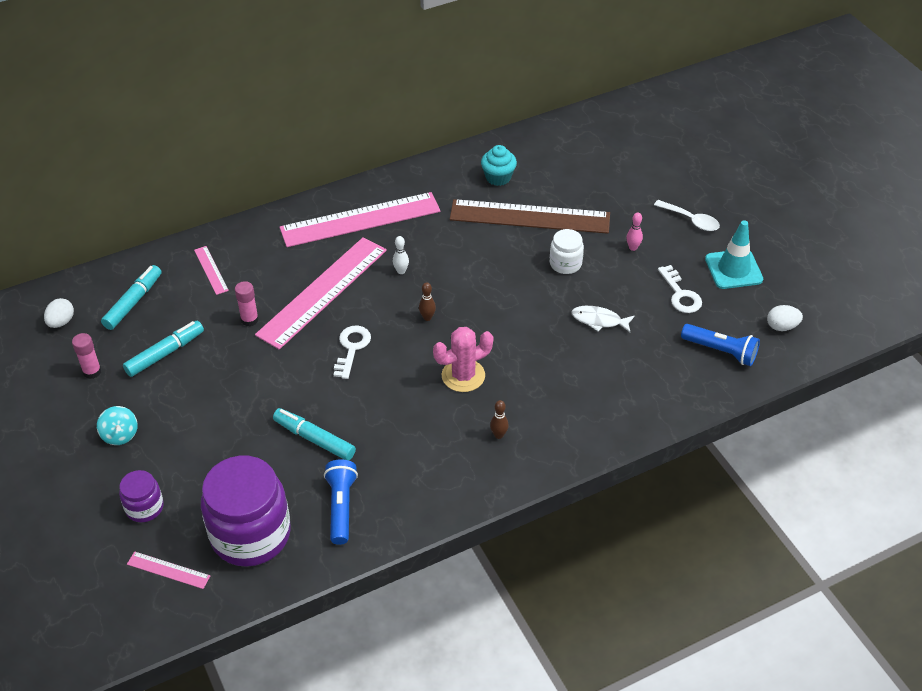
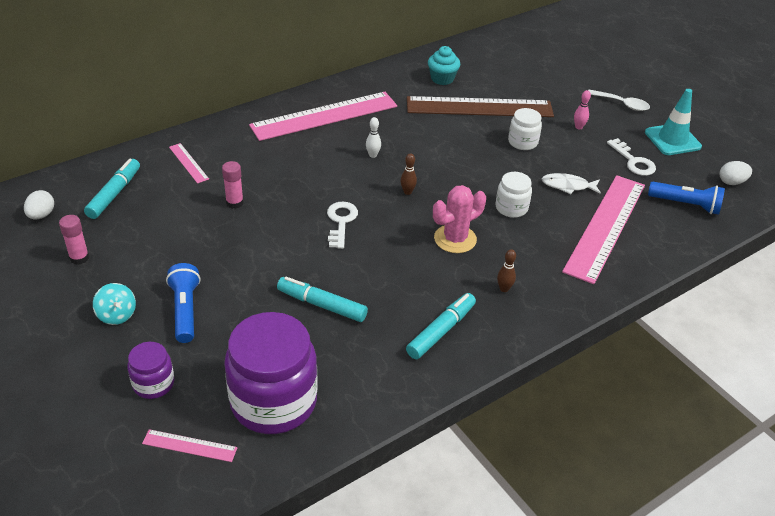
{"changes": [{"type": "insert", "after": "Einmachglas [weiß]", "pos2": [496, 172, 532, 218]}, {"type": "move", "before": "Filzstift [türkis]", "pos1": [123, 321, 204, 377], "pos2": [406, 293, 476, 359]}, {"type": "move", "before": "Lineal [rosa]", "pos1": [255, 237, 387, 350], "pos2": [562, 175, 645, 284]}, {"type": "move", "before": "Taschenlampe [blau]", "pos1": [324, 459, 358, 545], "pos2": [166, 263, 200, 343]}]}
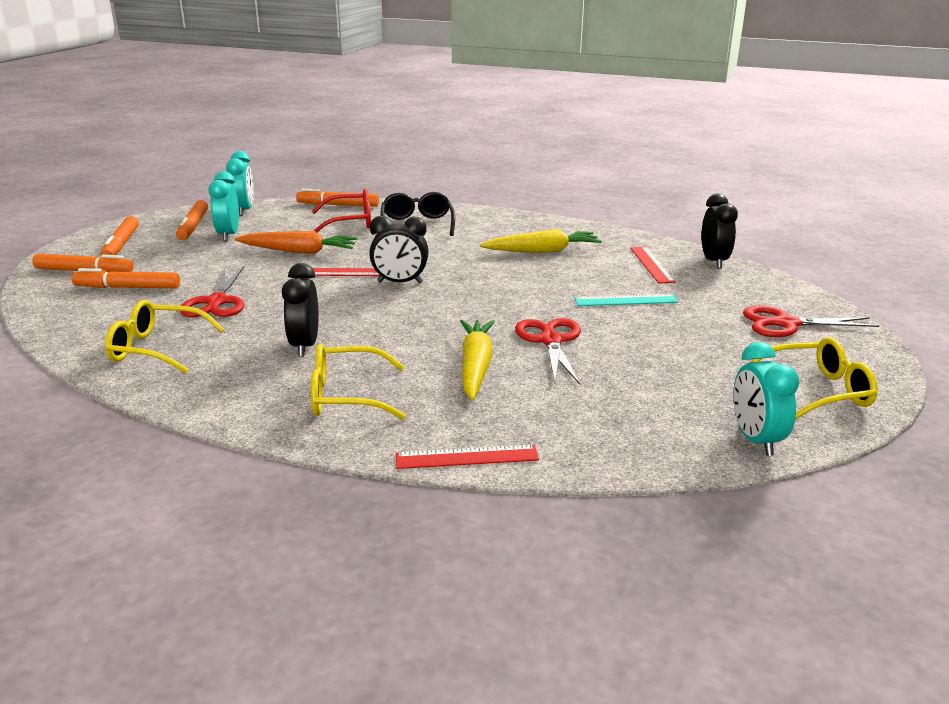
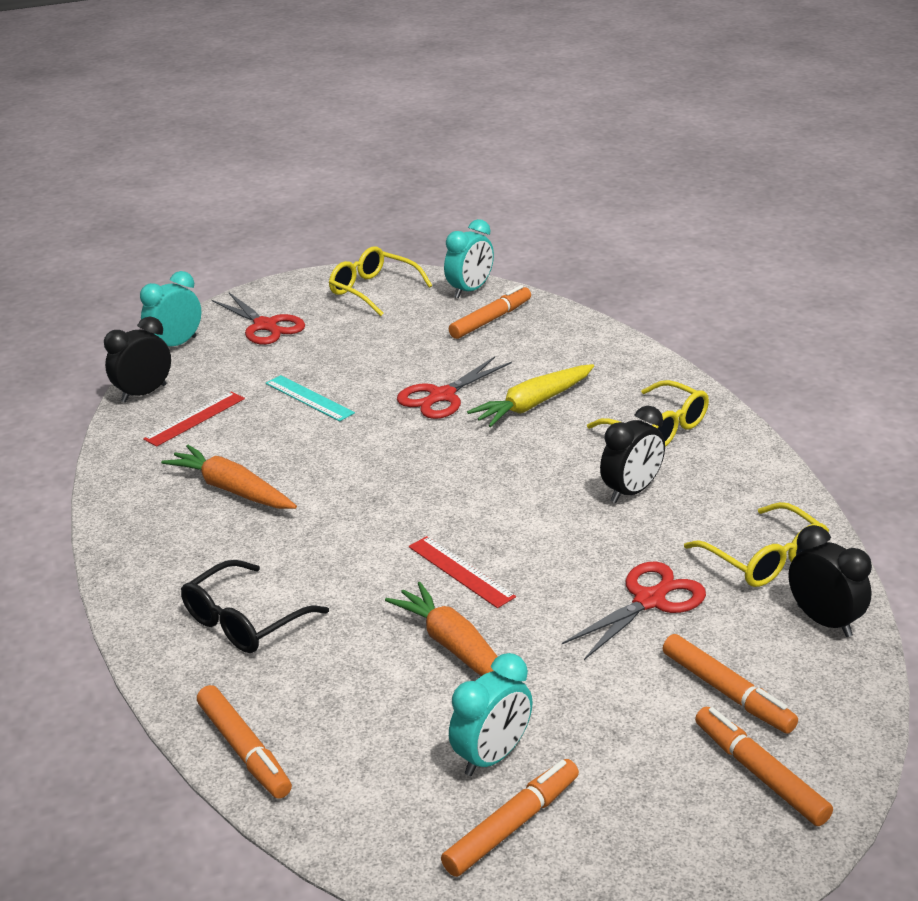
{"changes": [{"type": "delete", "before": "Brille [rot]", "pos1": [312, 189, 371, 232]}, {"type": "delete", "before": "Lineal [rot]", "pos1": [396, 444, 539, 469]}, {"type": "move", "before": "Filzstift [orange]", "pos1": [100, 216, 139, 256], "pos2": [449, 285, 531, 339]}, {"type": "move", "before": "Wecker [türkis]", "pos1": [226, 151, 254, 216], "pos2": [140, 271, 201, 347]}, {"type": "move", "before": "Wecker [schwarz]", "pos1": [369, 216, 429, 284], "pos2": [789, 525, 872, 637]}, {"type": "recolor", "before": "Karotte [gelb]", "after": "Karotte [orange]", "pos1": [480, 229, 602, 253], "pos2": [161, 445, 297, 509]}]}
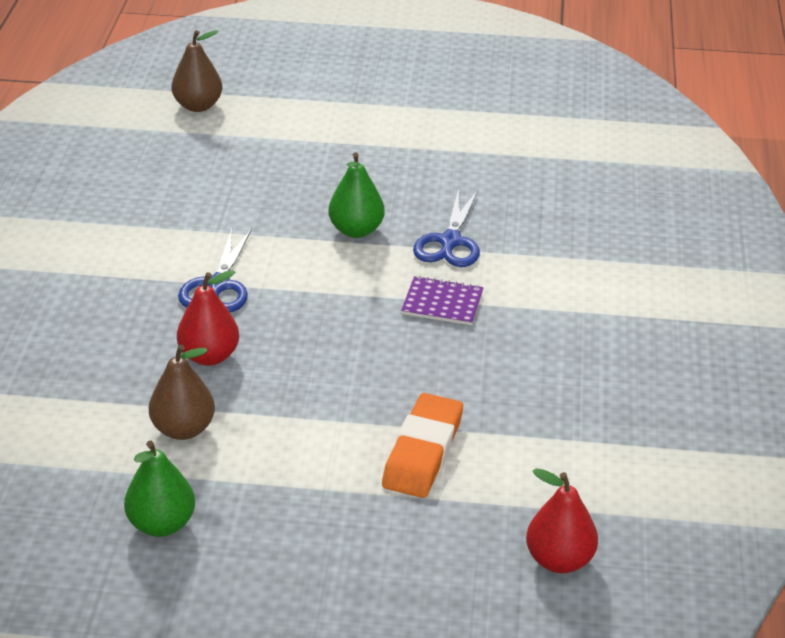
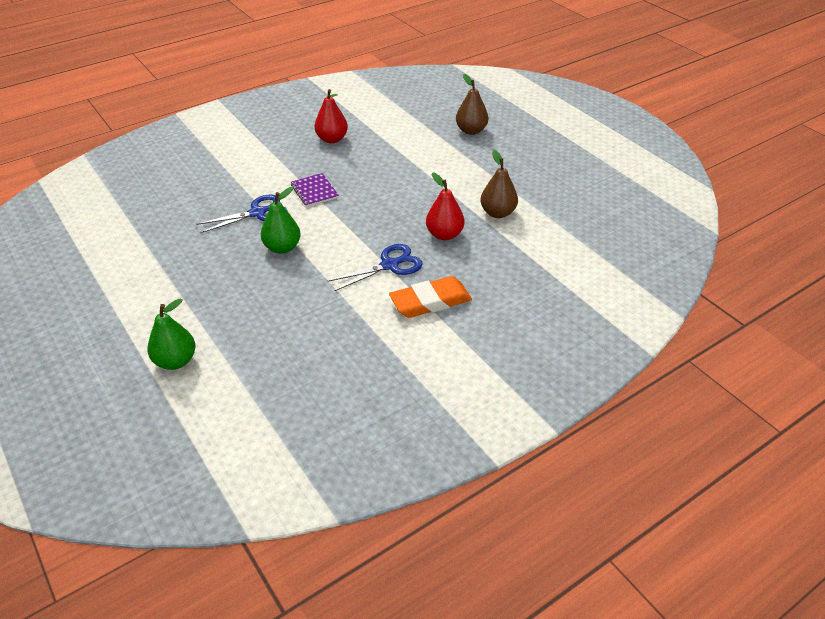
{"changes": [{"type": "move", "before": "Birne [grün]", "pos1": [124, 441, 195, 537], "pos2": [147, 299, 196, 370]}, {"type": "move", "before": "Birne [braun]", "pos1": [171, 30, 222, 112], "pos2": [456, 74, 488, 135]}, {"type": "move", "before": "Radiergummi [orange]", "pos1": [382, 393, 463, 498], "pos2": [389, 276, 472, 318]}, {"type": "move", "before": "Birne [rot]", "pos1": [526, 468, 598, 573], "pos2": [315, 89, 348, 143]}]}
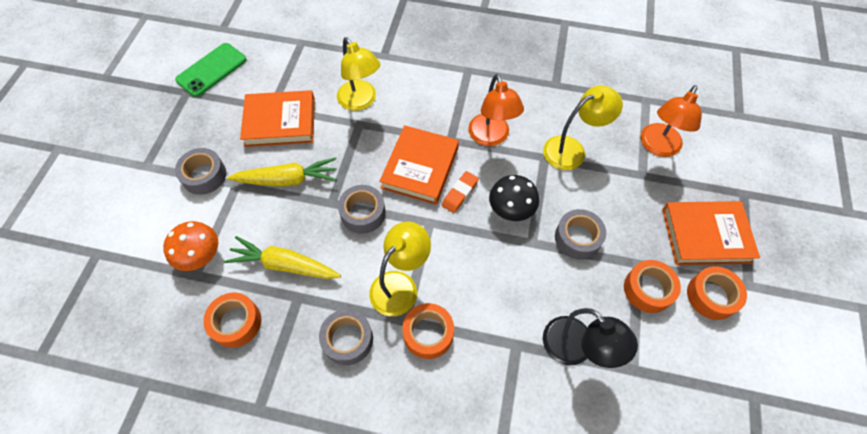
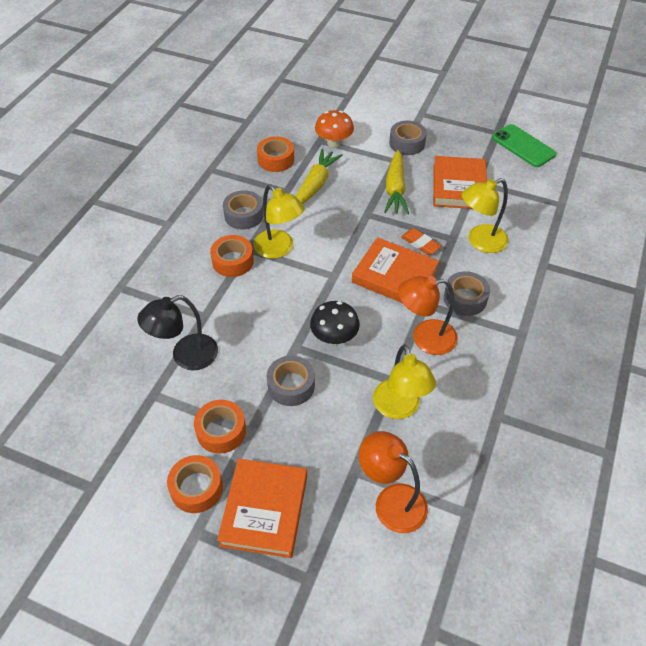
{"changes": [{"type": "move", "before": "Klebeband [grau]", "pos1": [338, 185, 386, 234], "pos2": [444, 271, 490, 316]}, {"type": "move", "before": "Radiergummi [orange]", "pos1": [442, 171, 479, 213], "pos2": [401, 228, 441, 255]}]}
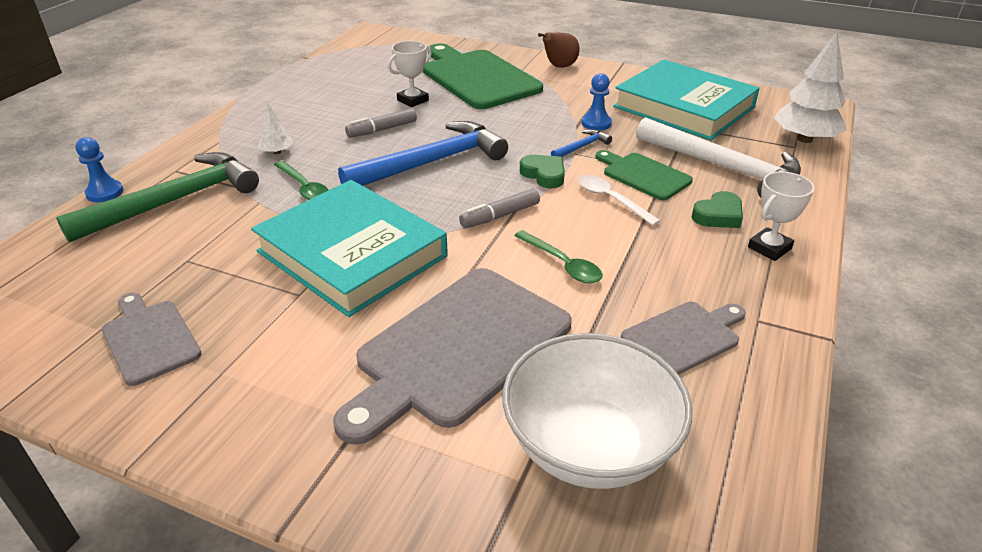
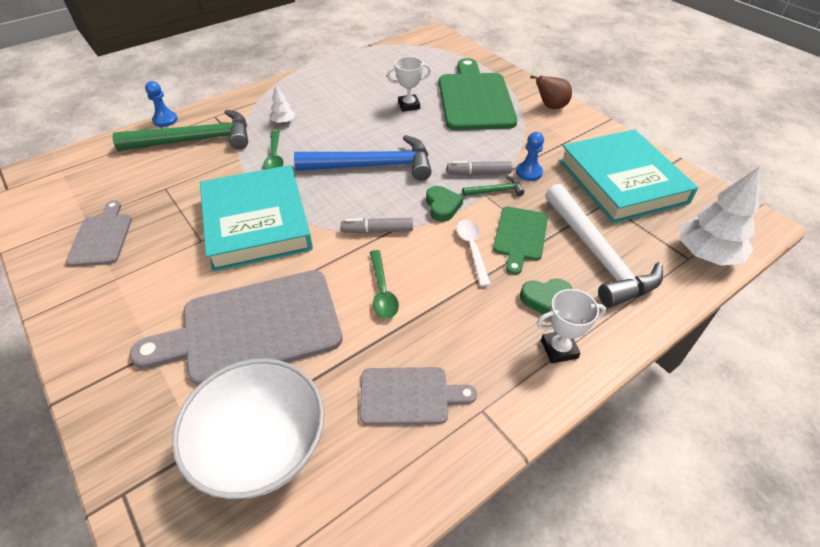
{"changes": [{"type": "move", "before": "Filzstift [grau]", "pos1": [345, 108, 417, 138], "pos2": [447, 161, 512, 175]}, {"type": "recolor", "before": "Hammer [blau]", "after": "Hammer [grün]", "pos1": [551, 129, 612, 157], "pos2": [462, 176, 525, 196]}, {"type": "rotate", "before": "Schneidebrett [grün]", "pos1": [595, 150, 693, 200], "pos2": [493, 207, 548, 275], "turn": -150}]}
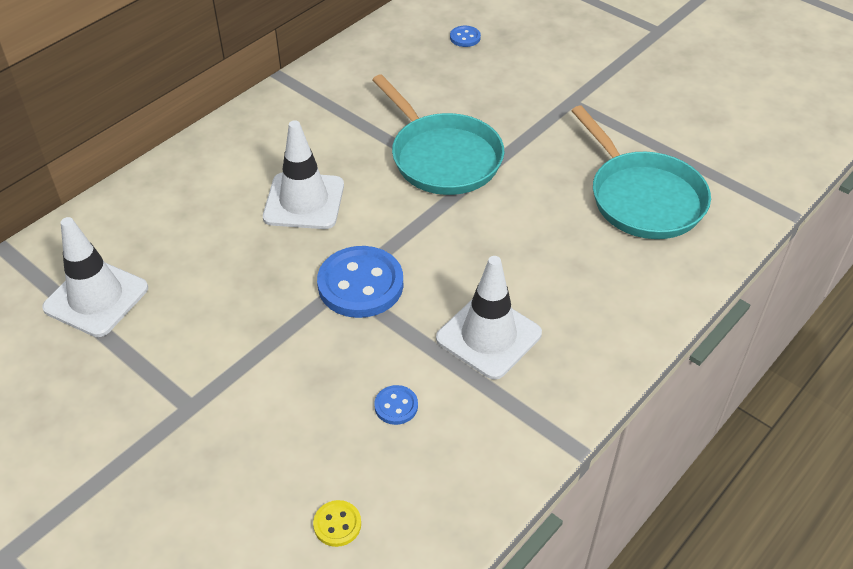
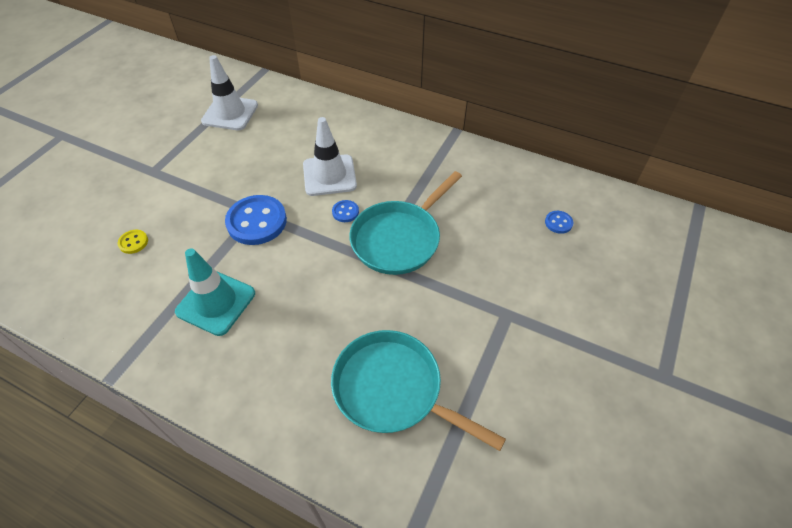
{"changes": [{"type": "move", "before": "Knopf [gelb]", "pos1": [313, 500, 361, 547], "pos2": [118, 230, 148, 254]}, {"type": "move", "before": "Knopf [blau]", "pos1": [374, 385, 418, 425], "pos2": [332, 200, 359, 222]}, {"type": "recolor", "before": "Leitkegel [weiß]", "after": "Leitkegel [türkis]", "pos1": [436, 256, 542, 380], "pos2": [175, 248, 255, 336]}, {"type": "rotate", "before": "Pfanne [türkis]", "pos1": [571, 106, 711, 239], "pos2": [331, 330, 506, 451], "turn": 75}]}
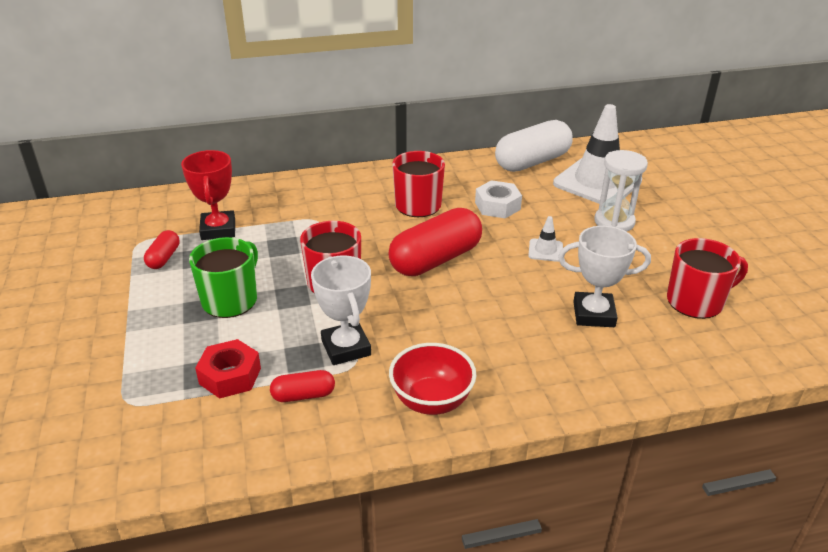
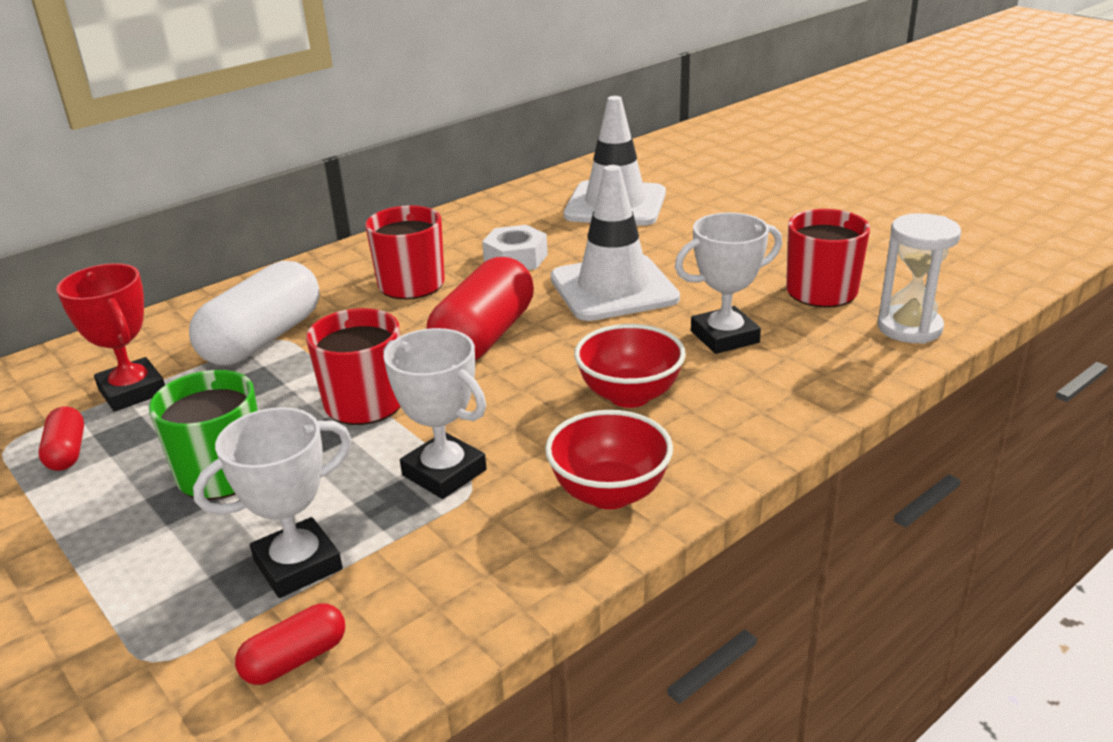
{"changes": [{"type": "insert", "after": "Schüssel [rot]", "pos2": [574, 324, 686, 408]}, {"type": "move", "before": "Kapsel [rot]", "pos1": [270, 370, 335, 402], "pos2": [235, 603, 345, 685]}, {"type": "move", "before": "Kapsel [weiß]", "pos1": [495, 120, 573, 172], "pos2": [189, 261, 320, 365]}, {"type": "move", "before": "Sanduhr [weiß]", "pos1": [594, 150, 648, 232], "pos2": [877, 213, 961, 344]}, {"type": "replace", "before": "Sechskantmutter [rot]", "after": "Pokal [weiß]", "pos1": [195, 339, 261, 399], "pos2": [193, 407, 352, 598]}, {"type": "resize", "before": "Leitkegel [weiß]", "pos1": [528, 216, 563, 262], "pos2": [550, 165, 680, 321], "scale": 2.37}]}
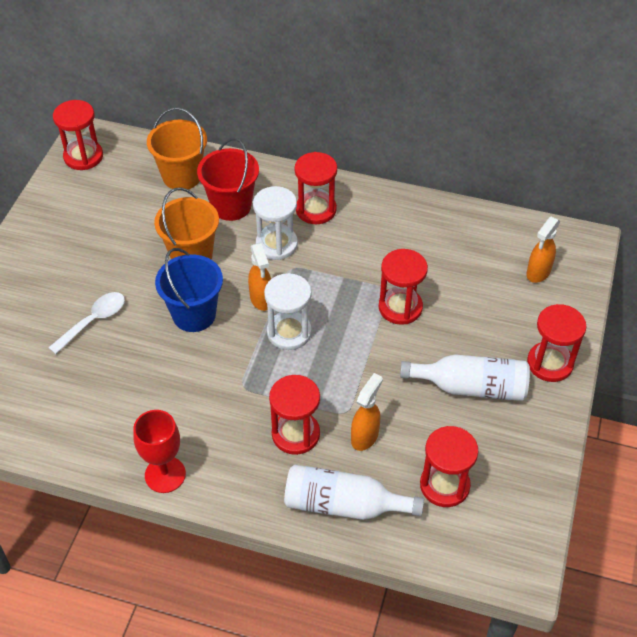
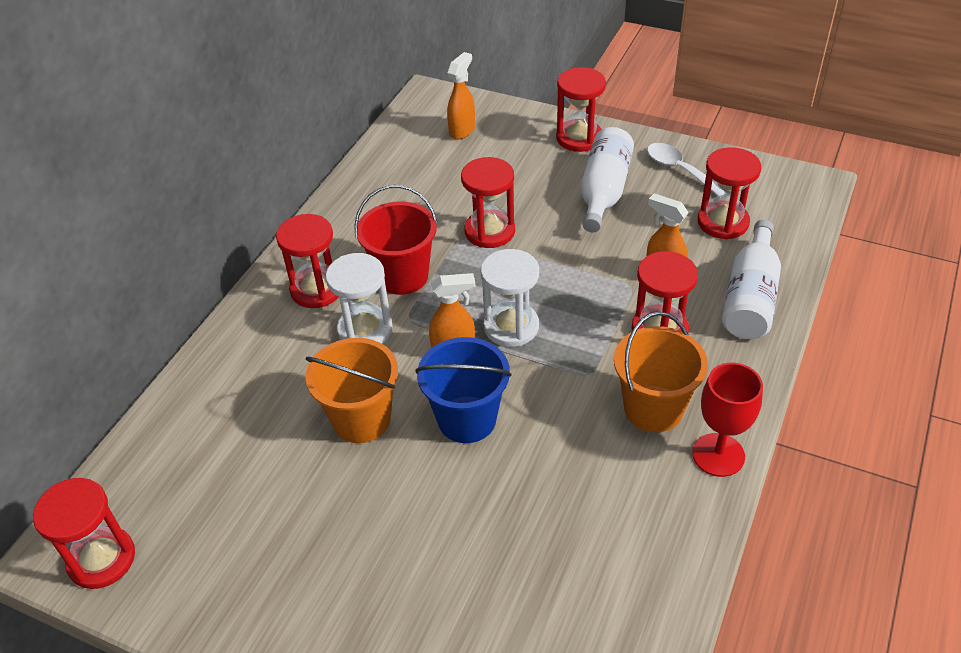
{"changes": [{"type": "move", "before": "Löffel [weiß]", "pos1": [48, 292, 125, 354], "pos2": [647, 143, 725, 196]}, {"type": "move", "before": "Eimer [orange]", "pos1": [147, 107, 207, 189], "pos2": [614, 312, 708, 432]}, {"type": "move", "before": "Eimer [rot]", "pos1": [197, 138, 259, 221], "pos2": [354, 185, 437, 295]}, {"type": "rotate", "before": "Sprühflasche [orange]", "pos1": [526, 217, 560, 283], "pos2": [447, 52, 475, 139], "turn": -105}]}
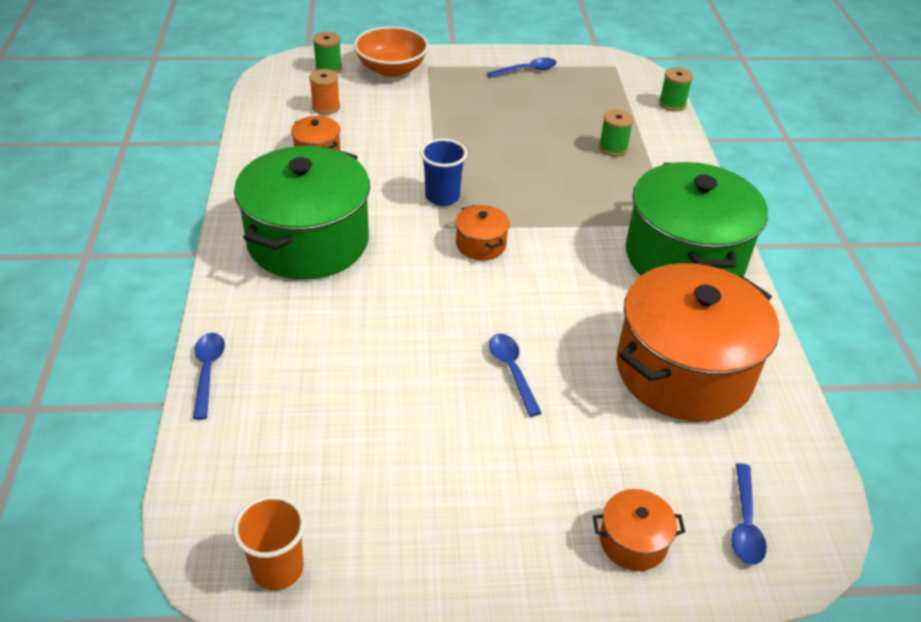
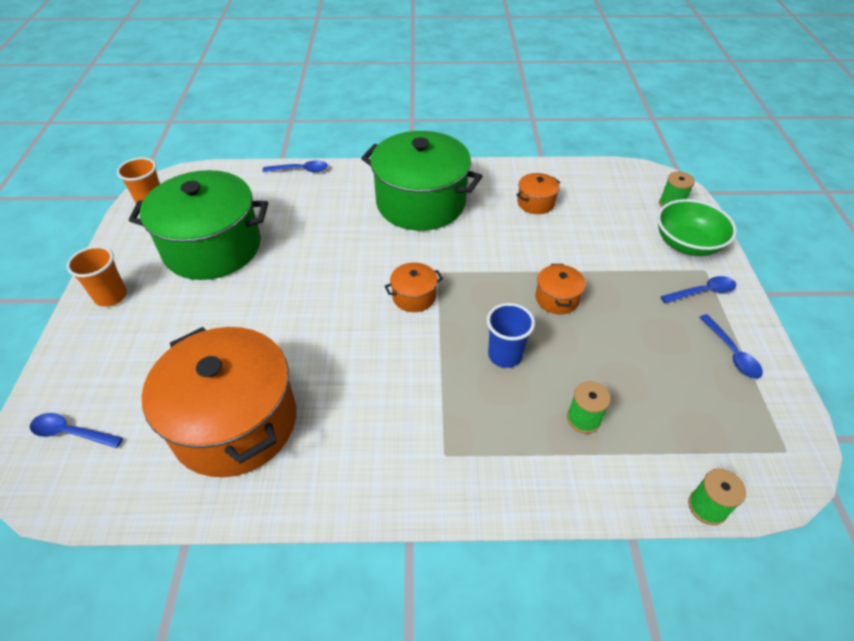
{"changes": [{"type": "delete", "before": "Garnrolle [orange]", "pos1": [309, 69, 340, 115]}, {"type": "insert", "after": "Becher [orange]", "pos2": [67, 246, 127, 307]}, {"type": "move", "before": "Becher [blau]", "pos1": [420, 139, 467, 206], "pos2": [487, 303, 535, 368]}, {"type": "move", "before": "Löffel [blau]", "pos1": [489, 334, 542, 417], "pos2": [660, 276, 736, 304]}, {"type": "move", "before": "Kochtopf [orange]", "pos1": [593, 489, 685, 571], "pos2": [536, 264, 586, 314]}, {"type": "move", "before": "Kochtopf [grün]", "pos1": [626, 162, 768, 276], "pos2": [129, 170, 268, 280]}, {"type": "recolor", "before": "Schüssel [orange]", "after": "Schüssel [grün]", "pos1": [354, 26, 429, 77], "pos2": [657, 199, 737, 256]}]}
